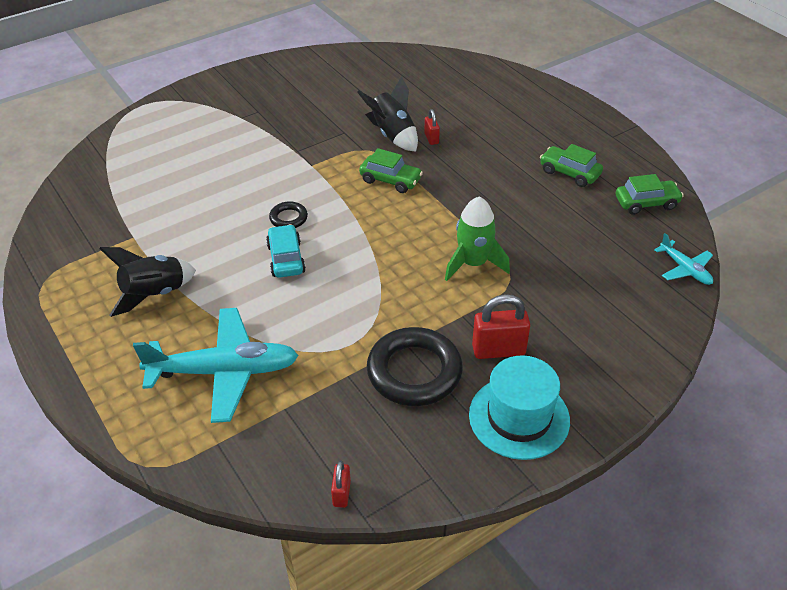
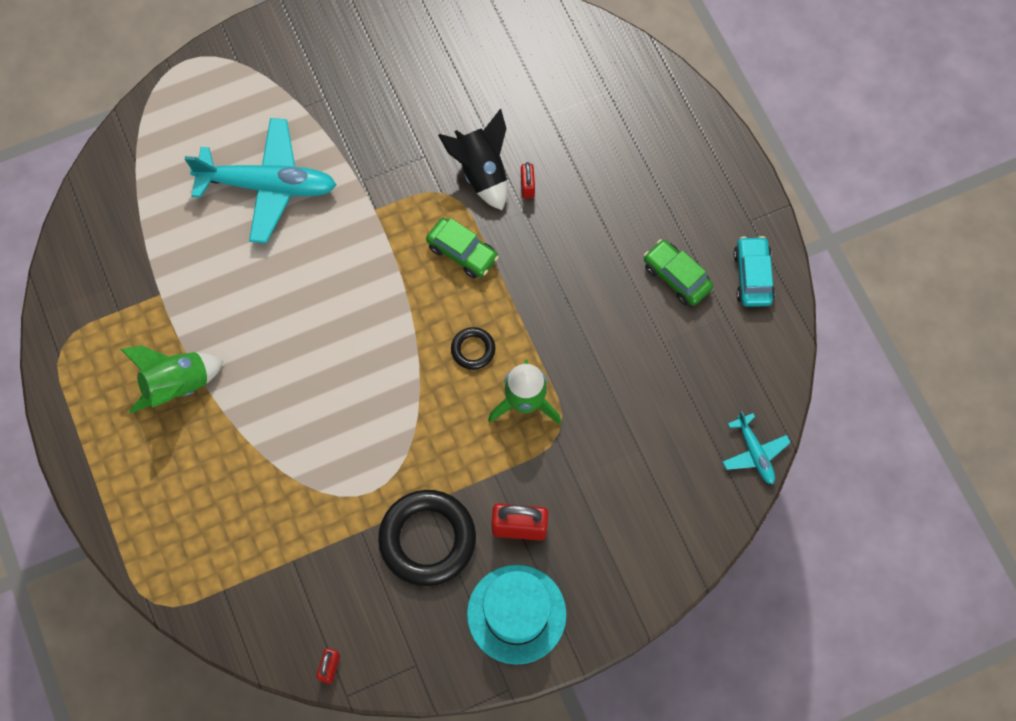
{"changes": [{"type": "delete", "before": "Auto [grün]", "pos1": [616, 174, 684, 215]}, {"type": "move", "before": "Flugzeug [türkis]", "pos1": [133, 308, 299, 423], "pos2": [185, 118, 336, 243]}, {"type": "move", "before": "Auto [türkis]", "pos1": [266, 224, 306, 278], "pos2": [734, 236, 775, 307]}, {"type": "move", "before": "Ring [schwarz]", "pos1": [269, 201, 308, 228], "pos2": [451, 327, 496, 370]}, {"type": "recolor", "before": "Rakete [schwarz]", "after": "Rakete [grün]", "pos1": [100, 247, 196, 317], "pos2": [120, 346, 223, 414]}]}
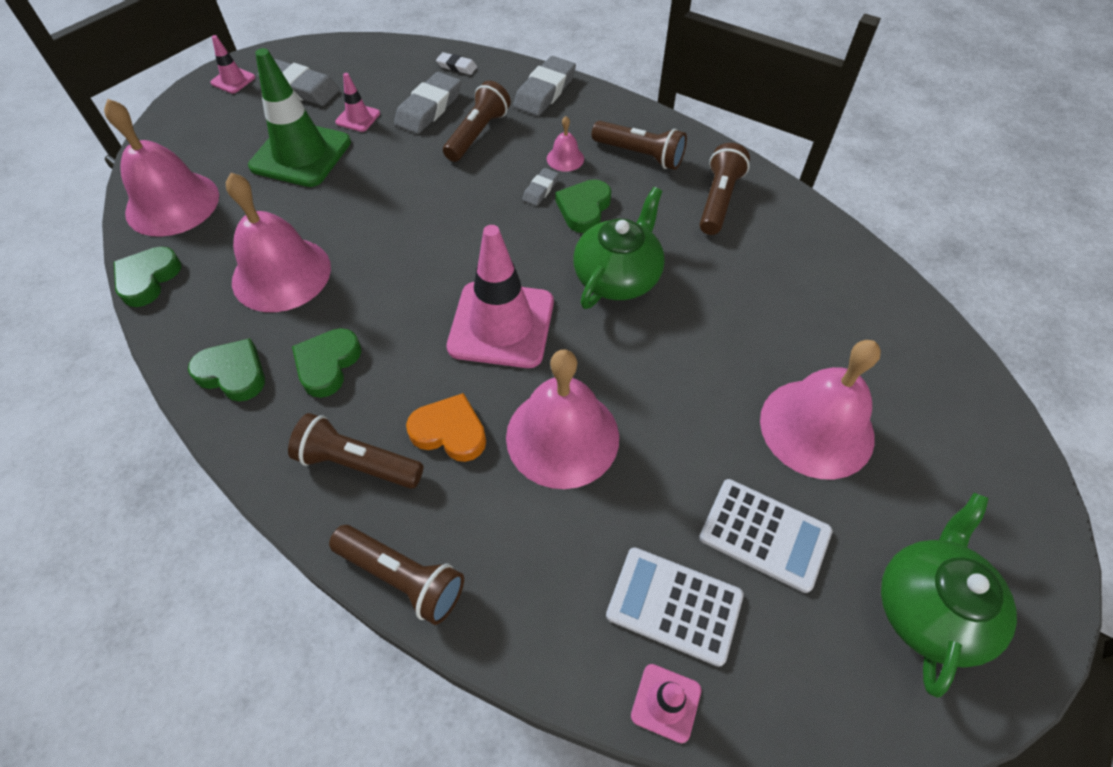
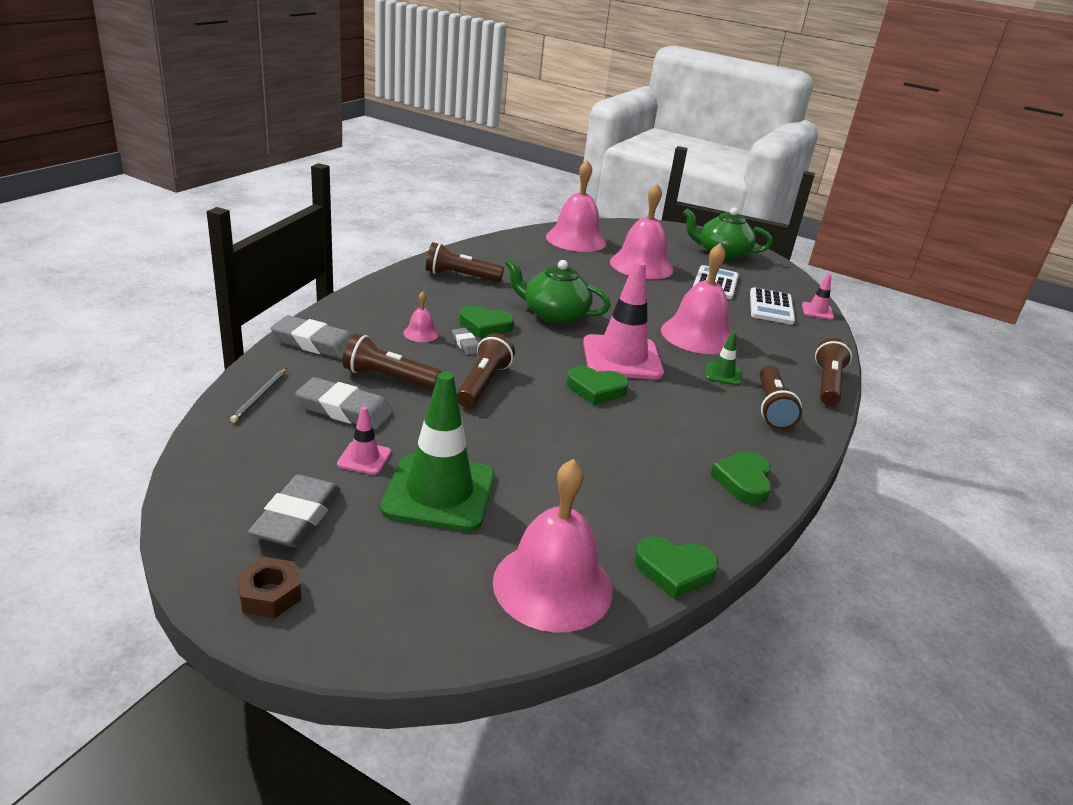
{"changes": [{"type": "move", "before": "Glocke [rosa]", "pos1": [226, 173, 331, 312], "pos2": [546, 160, 606, 252]}, {"type": "move", "before": "Herz [grün]", "pos1": [292, 328, 362, 398], "pos2": [567, 366, 629, 405]}, {"type": "move", "before": "Taschenlampe [braun]", "pos1": [592, 121, 687, 170], "pos2": [457, 333, 515, 408]}, {"type": "replace", "before": "Leitkegel [rosa]", "after": "Sechskantmutter [braun]", "pos1": [210, 35, 255, 93], "pos2": [237, 557, 301, 618]}, {"type": "replace", "before": "Herz [orange]", "after": "Leitkegel [grün]", "pos1": [406, 393, 486, 462], "pos2": [705, 331, 741, 385]}, {"type": "replace", "before": "Radiergummi [weiß]", "after": "Bleistift [grau]", "pos1": [436, 52, 477, 75], "pos2": [230, 368, 287, 423]}, {"type": "rotate", "before": "Radiergummi [grau]", "pos1": [522, 168, 559, 206], "pos2": [452, 328, 479, 355], "turn": 45}]}
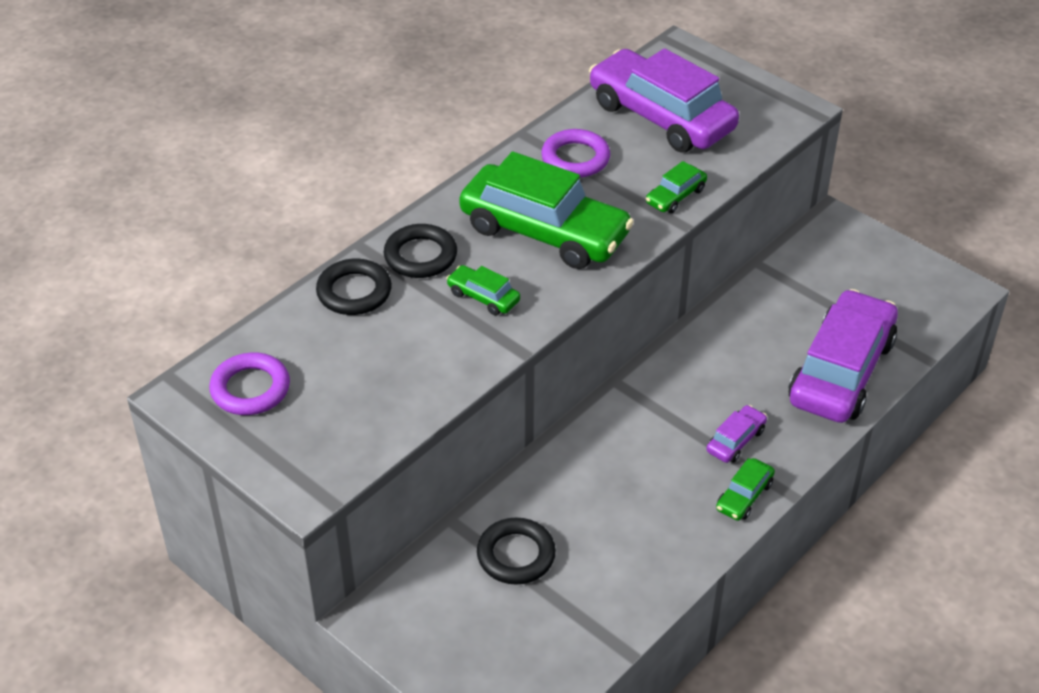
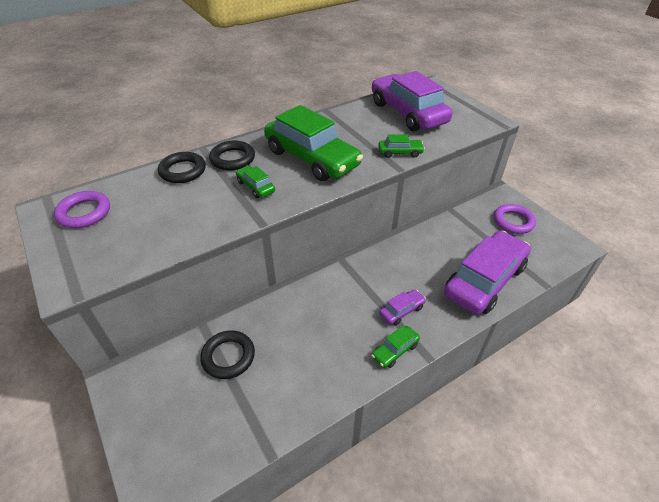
{"changes": [{"type": "move", "before": "Ring [lila]", "pos1": [541, 129, 610, 178], "pos2": [494, 204, 536, 234]}, {"type": "rotate", "before": "Auto [grün]", "pos1": [646, 161, 707, 213], "pos2": [379, 134, 425, 158], "turn": -150}]}
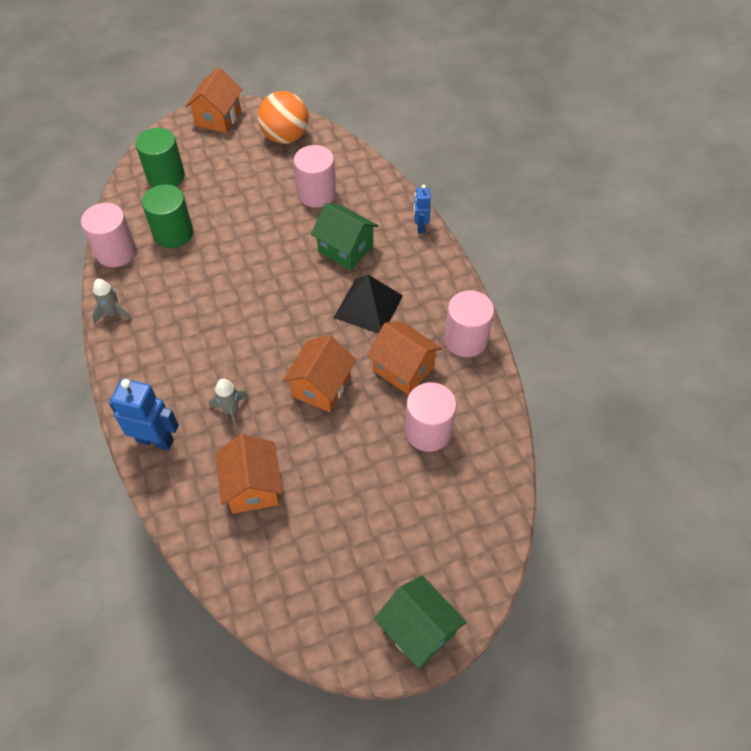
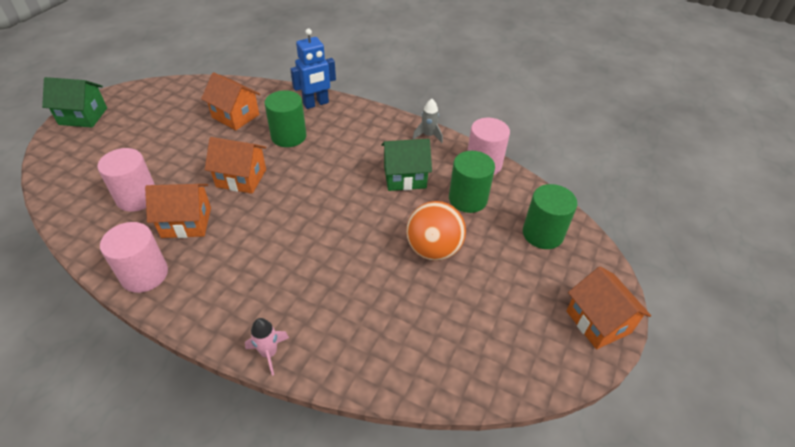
{"changes": [{"type": "delete", "before": "Vollzylinder [rosa]", "pos1": [294, 145, 336, 208]}, {"type": "delete", "before": "Pyramide [schwarz]", "pos1": [334, 275, 403, 334]}, {"type": "move", "before": "Ball [orange]", "pos1": [258, 91, 308, 144], "pos2": [406, 201, 466, 261]}, {"type": "move", "before": "Haus [grün]", "pos1": [311, 203, 379, 270], "pos2": [381, 139, 432, 191]}, {"type": "replace", "before": "Rakete [grau]", "after": "Vollzylinder [grün]", "pos1": [209, 379, 249, 430], "pos2": [264, 90, 306, 147]}, {"type": "replace", "before": "Roboter [blau]", "after": "Rakete [rosa]", "pos1": [414, 185, 431, 233], "pos2": [245, 318, 289, 376]}, {"type": "rotate", "before": "Haus [orange]", "pos1": [282, 335, 356, 412], "pos2": [205, 137, 266, 194], "turn": -60}]}
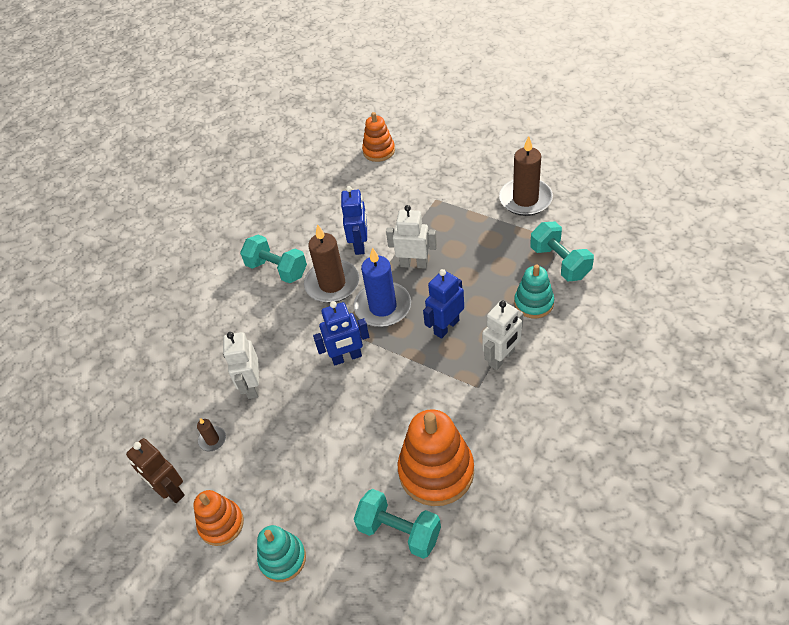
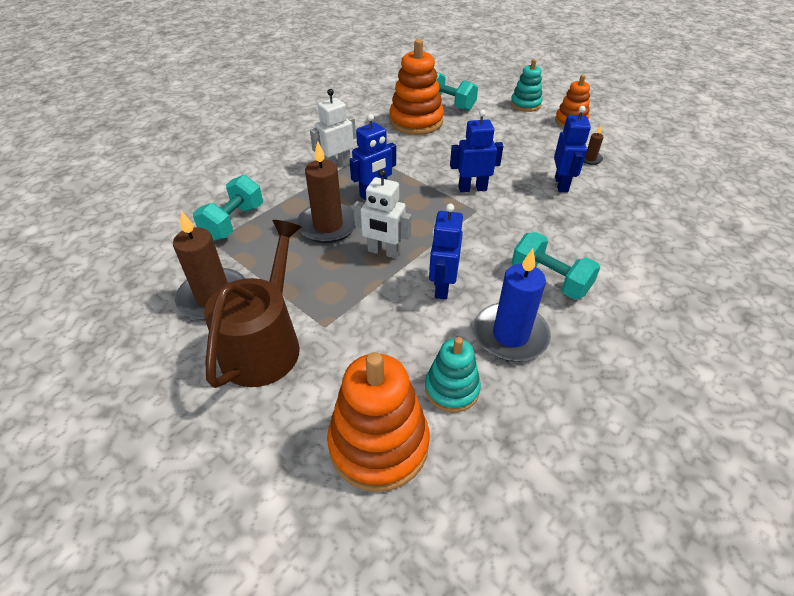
{"changes": [{"type": "delete", "before": "Roboter [braun]", "pos1": [126, 438, 185, 503]}, {"type": "insert", "after": "Gießkanne [braun]", "pos2": [204, 220, 301, 388]}, {"type": "move", "before": "Kerze [braun]", "pos1": [304, 224, 359, 303], "pos2": [296, 141, 356, 243]}, {"type": "move", "before": "Kerze [blau]", "pos1": [354, 247, 411, 327], "pos2": [474, 249, 551, 362]}, {"type": "move", "before": "Stapelspielzeug [türkis]", "pos1": [514, 264, 554, 318], "pos2": [425, 337, 481, 413]}, {"type": "recolor", "before": "Roboter [weiß]", "after": "Roboter [blau]", "pos1": [223, 332, 259, 399], "pos2": [554, 106, 591, 192]}, {"type": "rotate", "before": "Hantel [türkis]", "pos1": [530, 221, 594, 281], "pos2": [193, 175, 263, 241], "turn": 45}, {"type": "resize", "before": "Stapelspielzeug [orange]", "pos1": [362, 112, 395, 162], "pos2": [327, 352, 429, 492], "scale": 1.68}]}
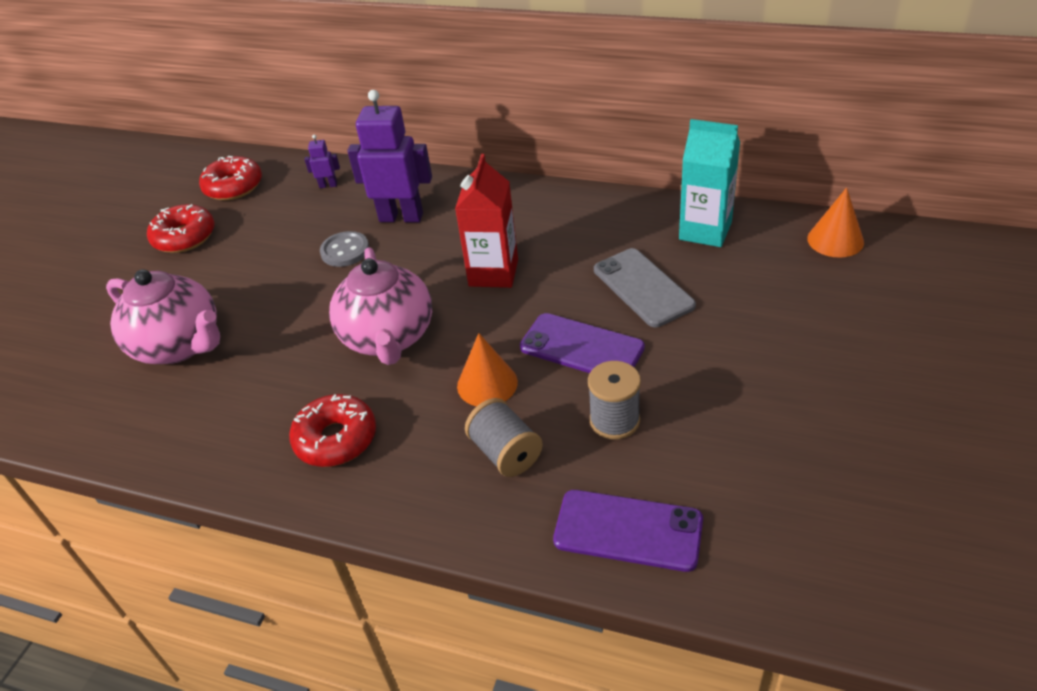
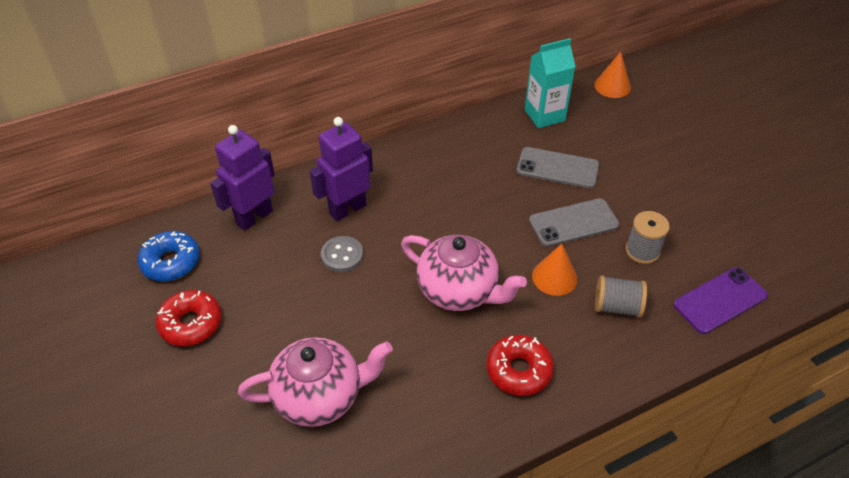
{"changes": [{"type": "delete", "before": "Getränkekarton [rot]", "pos1": [455, 154, 518, 288]}, {"type": "recolor", "before": "Donut [rot]", "after": "Donut [blau]", "pos1": [199, 156, 262, 200], "pos2": [137, 231, 200, 281]}, {"type": "recolor", "before": "Handy [lila]", "after": "Handy [grau]", "pos1": [520, 313, 645, 373], "pos2": [529, 199, 620, 247]}, {"type": "resize", "before": "Roboter [lila]", "pos1": [304, 134, 340, 188], "pos2": [210, 125, 275, 231], "scale": 2.26}]}
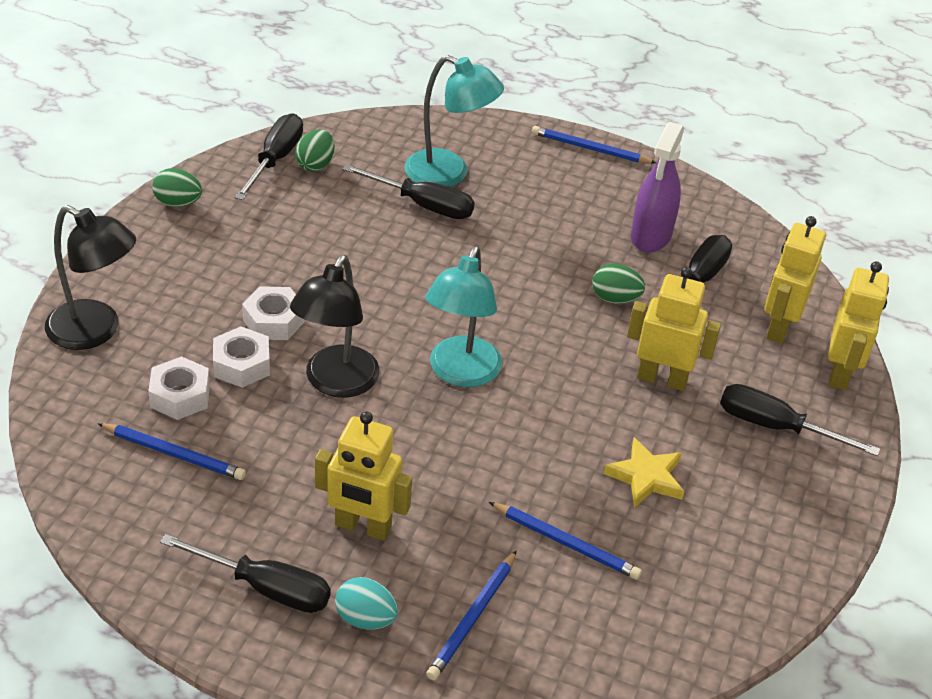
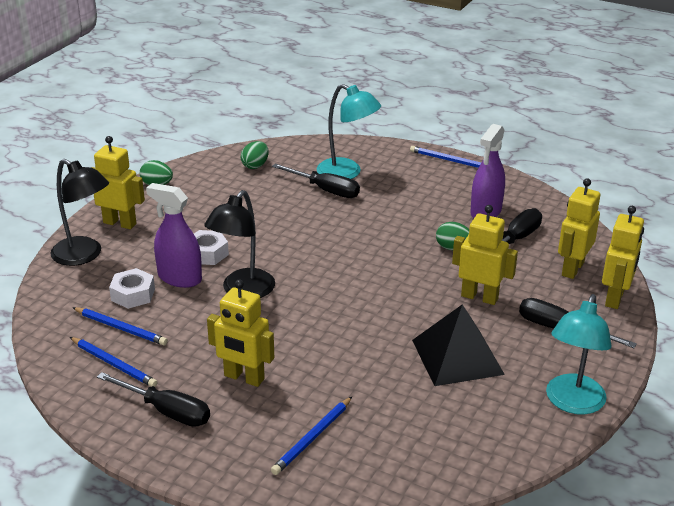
{"changes": [{"type": "delete", "before": "Schraubenzieher [schwarz]", "pos1": [235, 113, 303, 200]}, {"type": "delete", "before": "Ei [türkis]", "pos1": [335, 577, 398, 629]}, {"type": "insert", "after": "Roboter [gelb]", "pos2": [91, 136, 145, 229]}, {"type": "move", "before": "Lampe [türkis]", "pos1": [425, 246, 502, 387], "pos2": [546, 294, 611, 415]}, {"type": "move", "before": "Bleistift [blau]", "pos1": [489, 502, 642, 579], "pos2": [70, 337, 158, 387]}, {"type": "replace", "before": "Sechskantmutter [weiß]", "after": "Sprühflasche [lila]", "pos1": [213, 326, 270, 388], "pos2": [146, 183, 202, 288]}, {"type": "replace", "before": "Stern [gelb]", "after": "Pyramide [schwarz]", "pos1": [604, 438, 684, 508], "pos2": [412, 304, 505, 386]}]}
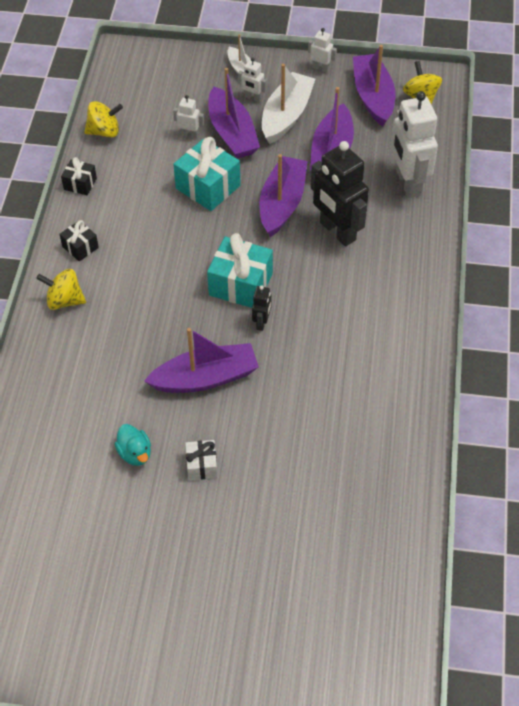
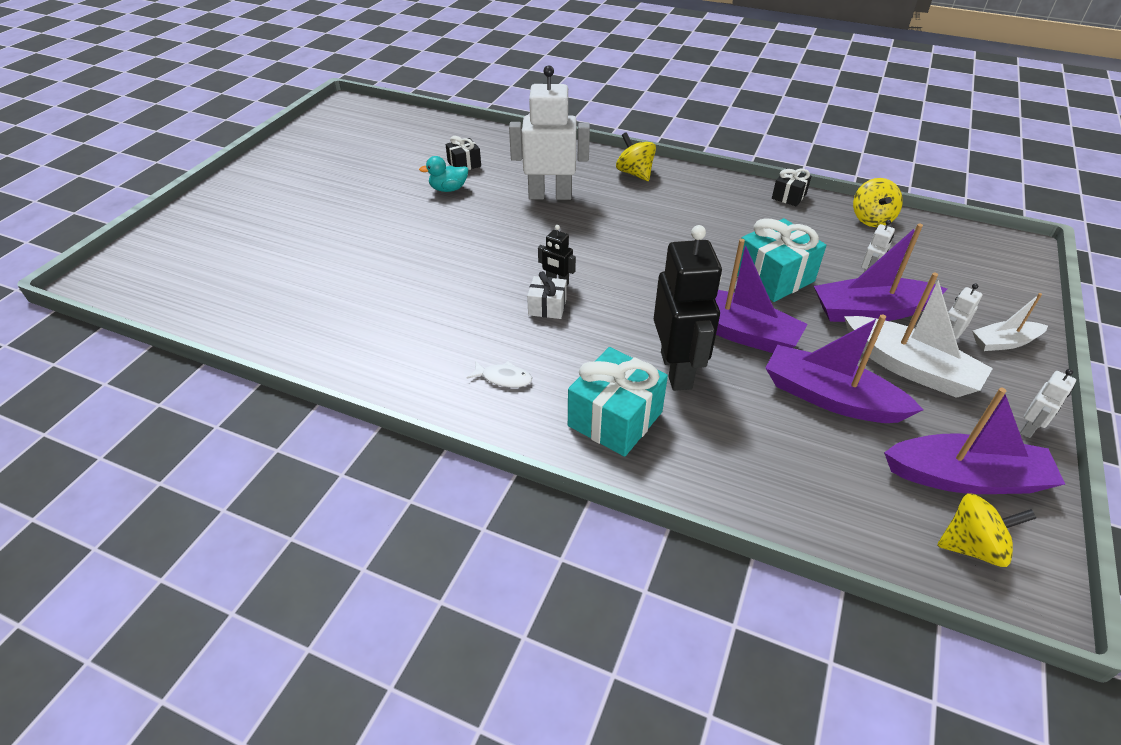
{"changes": [{"type": "delete", "before": "Boot [lila]", "pos1": [144, 328, 259, 393]}, {"type": "insert", "after": "Fisch [weiß]", "pos2": [467, 361, 532, 388]}, {"type": "move", "before": "Geschenk [schwarz]", "pos1": [60, 220, 99, 261], "pos2": [446, 136, 481, 170]}, {"type": "move", "before": "Geschenk [weiß]", "pos1": [185, 440, 218, 480], "pos2": [527, 271, 567, 319]}, {"type": "move", "before": "Geschenk [türkis]", "pos1": [207, 233, 273, 308], "pos2": [568, 347, 668, 457]}, {"type": "move", "before": "Roboter [weiß]", "pos1": [391, 91, 438, 198], "pos2": [509, 65, 590, 200]}, {"type": "rotate", "before": "Kreisel [gelb]", "pos1": [36, 269, 86, 310], "pos2": [616, 132, 656, 181], "turn": -60}, {"type": "rotate", "before": "Roboter [schwarz]", "pos1": [311, 141, 369, 247], "pos2": [654, 225, 722, 391], "turn": 105}]}
